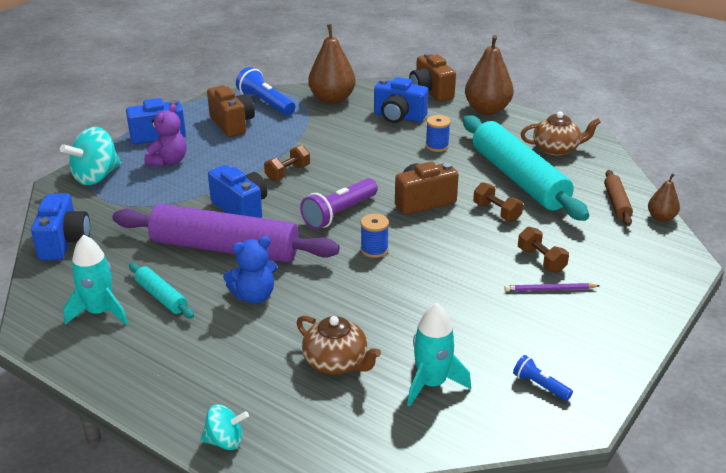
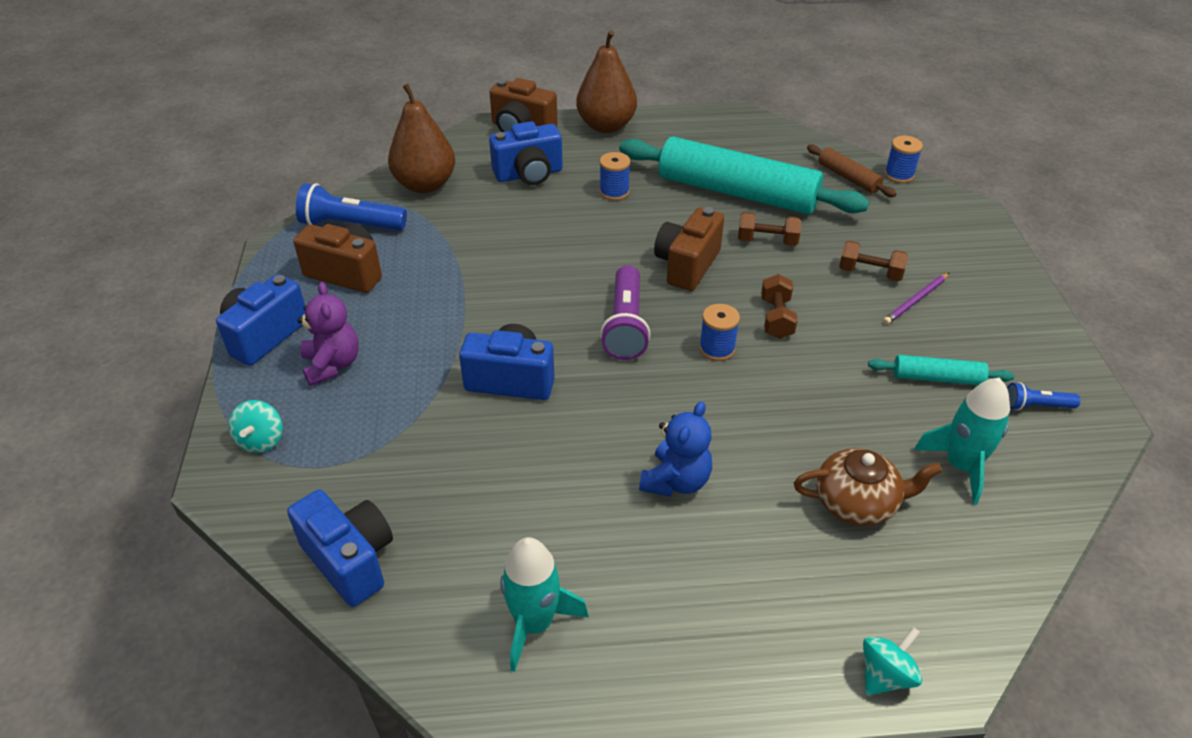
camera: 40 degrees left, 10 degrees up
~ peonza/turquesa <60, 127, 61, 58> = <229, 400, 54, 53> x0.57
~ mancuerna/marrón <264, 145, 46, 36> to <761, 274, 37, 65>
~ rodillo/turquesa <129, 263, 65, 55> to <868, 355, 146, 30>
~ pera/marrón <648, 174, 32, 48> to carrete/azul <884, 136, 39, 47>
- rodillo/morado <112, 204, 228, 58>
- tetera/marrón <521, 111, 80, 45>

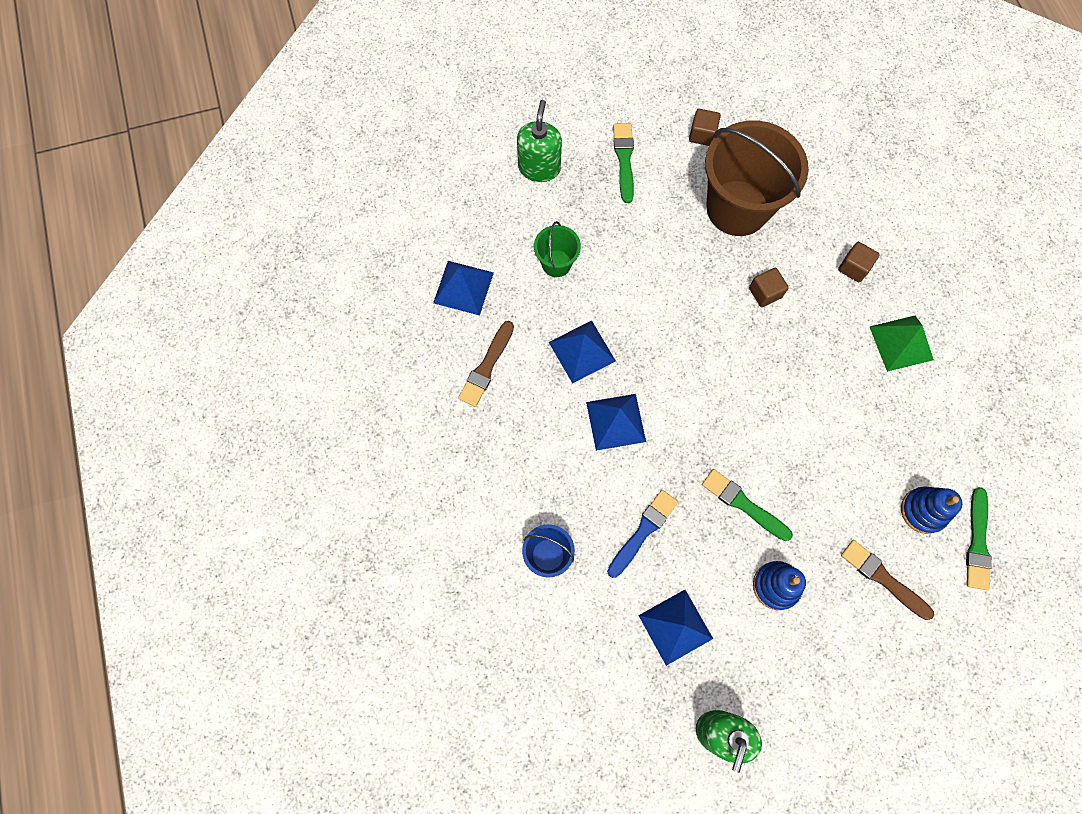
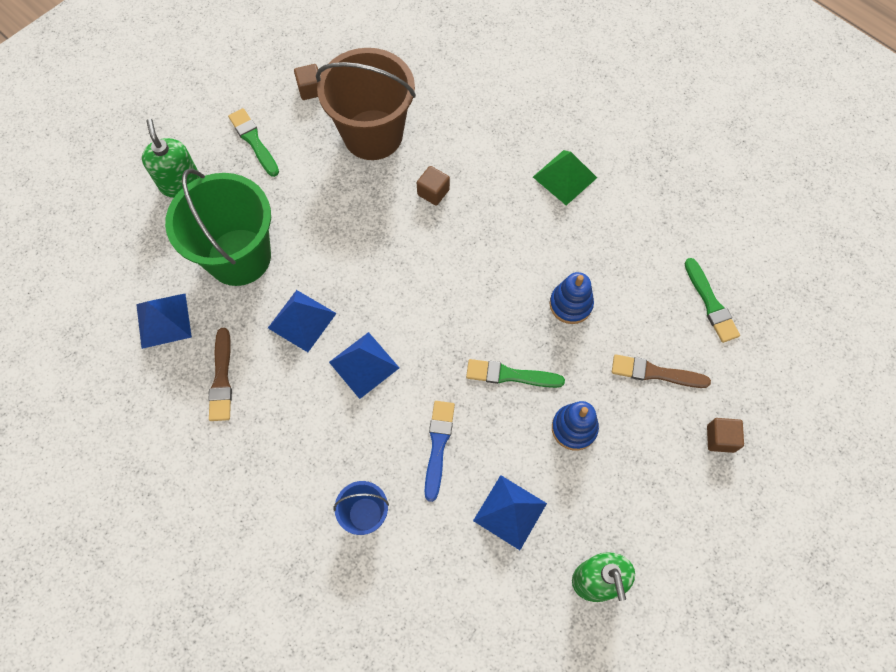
camera: 30 degrees left, 5 degrees down
~ balde/verde <534, 221, 47, 56> = <165, 169, 106, 117> x2.12
~ juguete apilable/azul <901, 486, 61, 48> to <550, 272, 44, 52>
~ cubo/marrón <838, 242, 42, 40> to <707, 418, 37, 35>

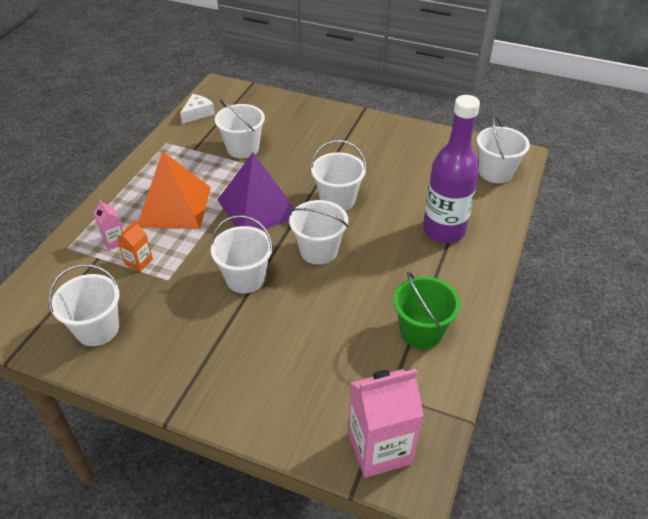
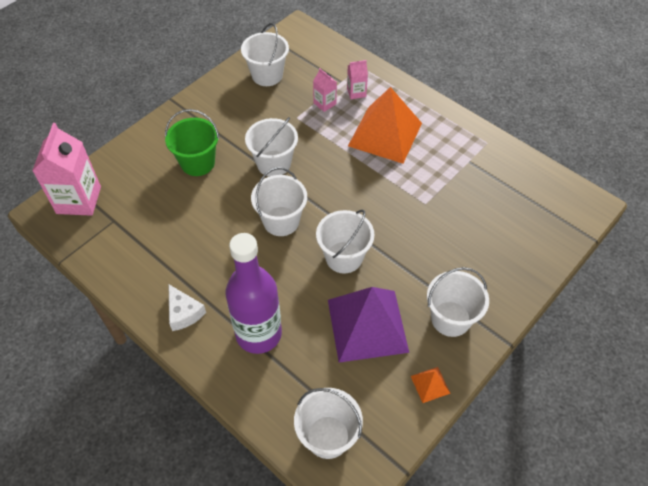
camera: 110 degrees right, 10 degrees up
~ balde/verde <393, 272, 67, 77> to <165, 109, 54, 67>
~ queso/blanco <180, 94, 35, 30> to <169, 285, 37, 46>
~ cartón de leche/naranja <117, 220, 36, 52> to cartón de leche/rosa <313, 68, 24, 44>
~ pirámide/morado <217, 153, 77, 77> to <328, 287, 81, 76>
+ pirámide/naranja <411, 367, 40, 36>
~ balde/blanco <215, 99, 50, 59> to <427, 267, 62, 70>

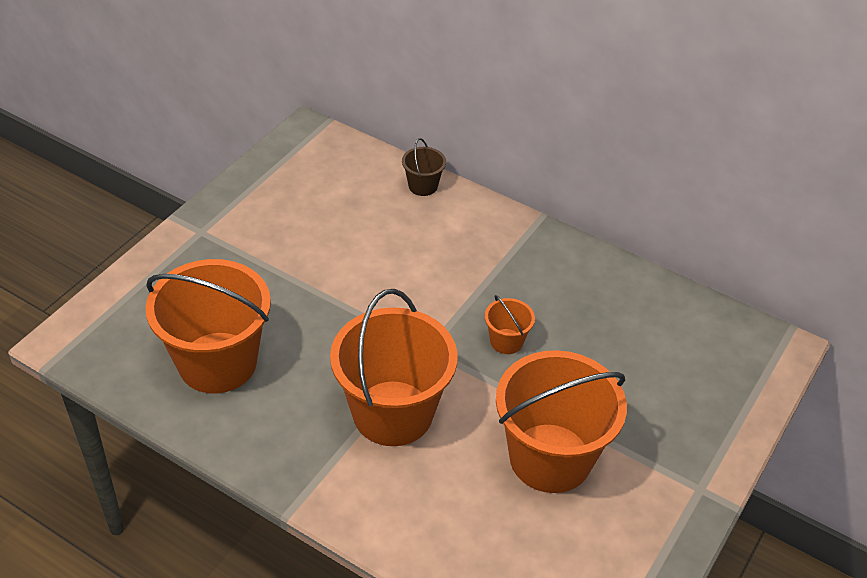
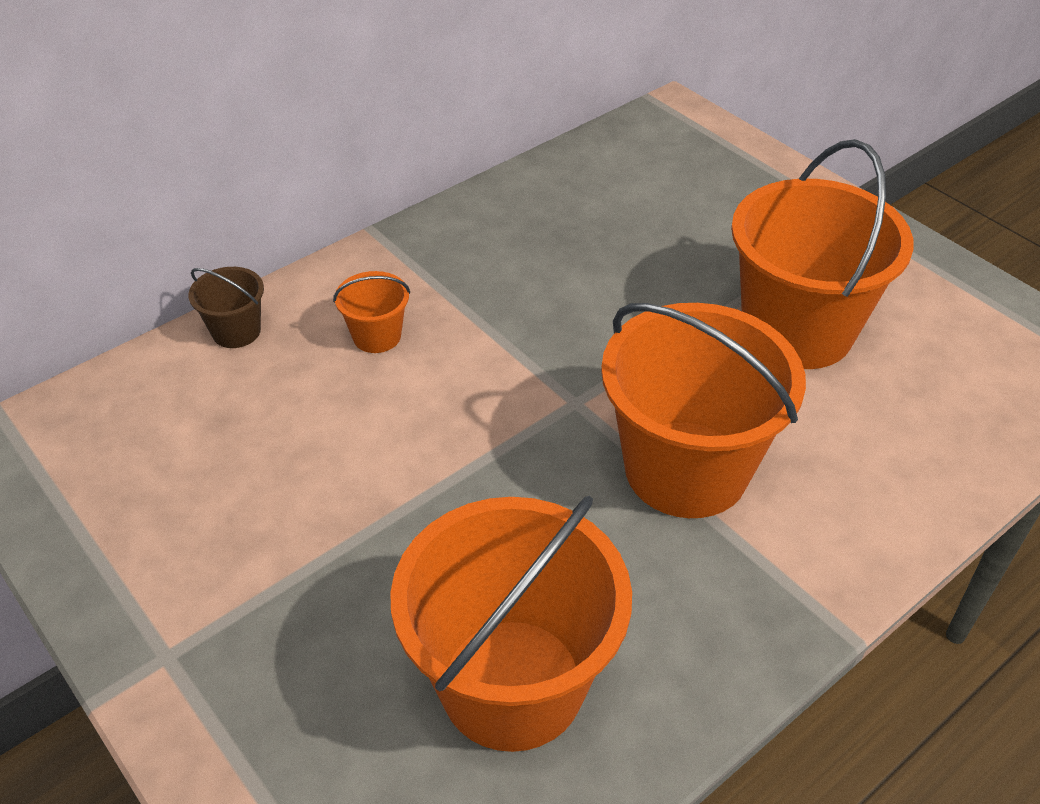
camera: 70 degrees left, 0 degrees up
~ balde/naranja <485, 295, 50, 59> to <333, 271, 77, 82>

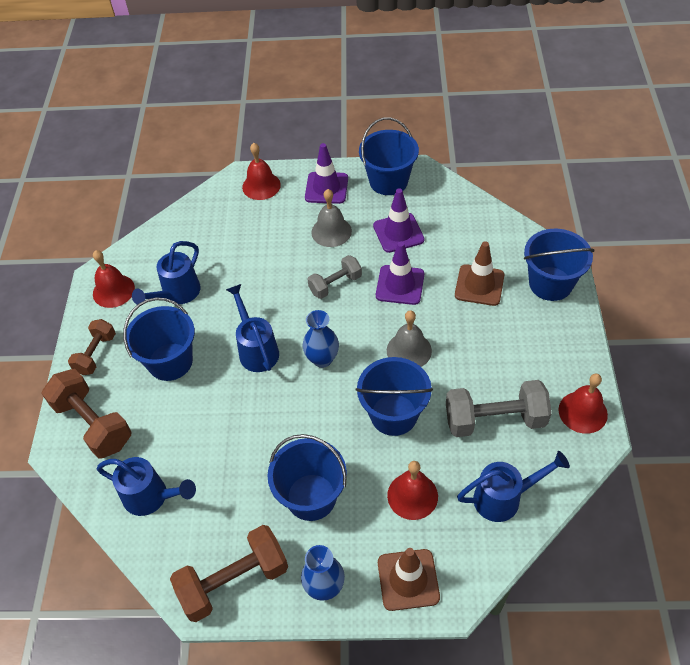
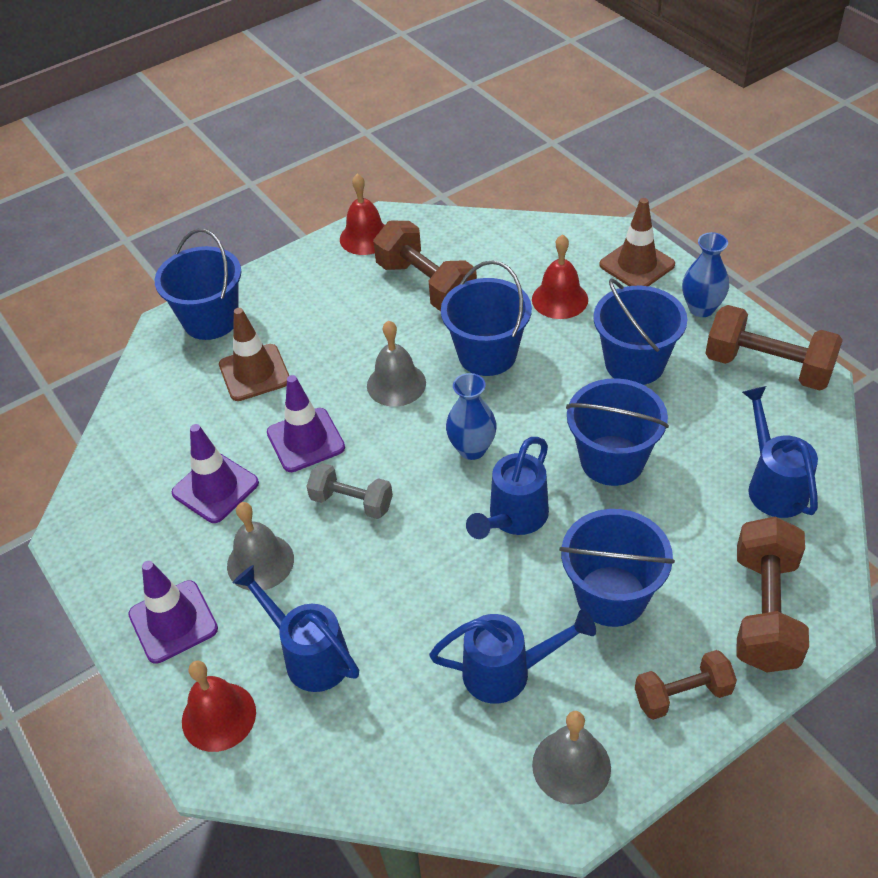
camera: 125 degrees left, 5 degrees down
~ regadera/azul <457, 451, 113, 71> to <233, 565, 126, 127>
~ mancuerna/gris <446, 380, 106, 57> to mancuerna/marrón <373, 221, 104, 91>
~ campana/rojo <93, 250, 42, 58> to campana/gris <532, 711, 79, 94>
~ balde/azul <359, 117, 60, 78> to <566, 378, 103, 108>

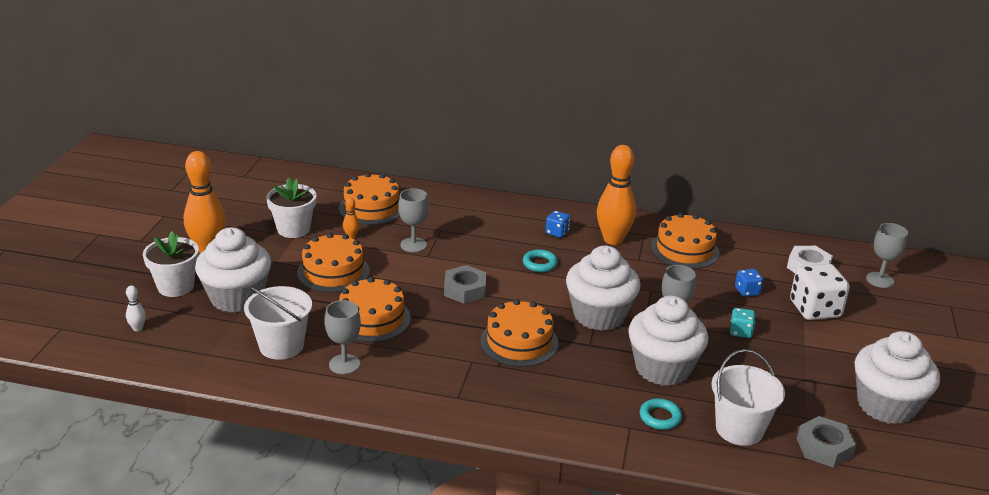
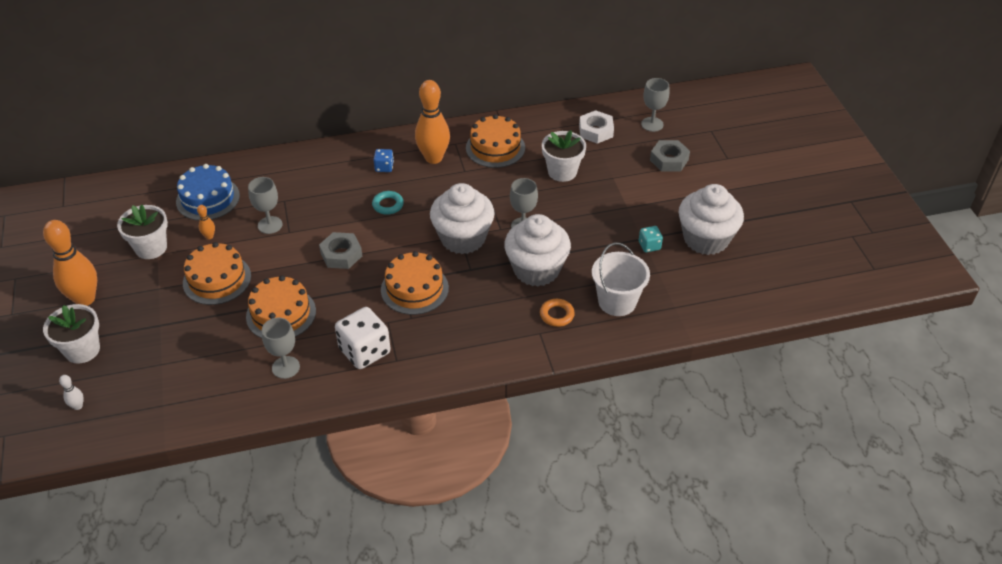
camera: 25 degrees left, 15 degrees up
~ tarta/naranja <339, 173, 61, 52> to tarta/azul <176, 164, 64, 57>
~ dado/blanco <790, 264, 60, 56> to <335, 307, 56, 62>
~ anillo/turquesa <640, 398, 42, 32> to anillo/naranja <540, 299, 35, 28>
~ dado/azul <735, 269, 28, 28> to maceta/blanco <542, 130, 44, 52>
~ dado/turquesa <730, 308, 25, 30> to <639, 226, 24, 26>
~ tuerca/gris <797, 416, 59, 52> to <650, 140, 40, 32>
- magdalena/blanco <195, 227, 76, 86>
- balde/blanco <244, 286, 68, 74>

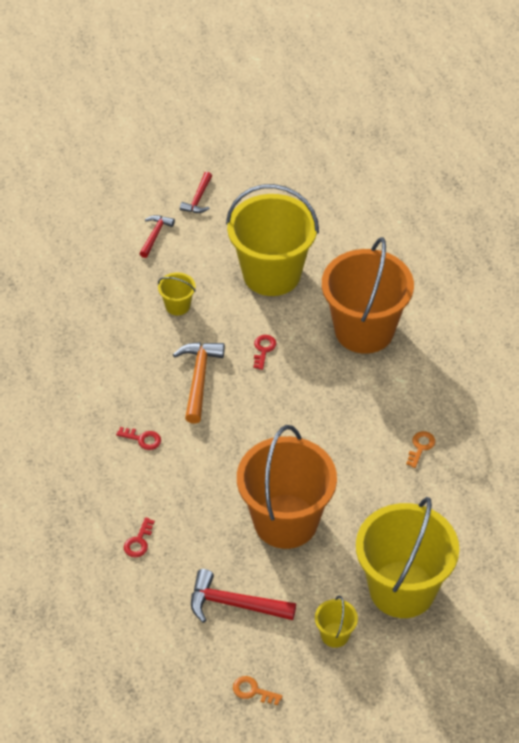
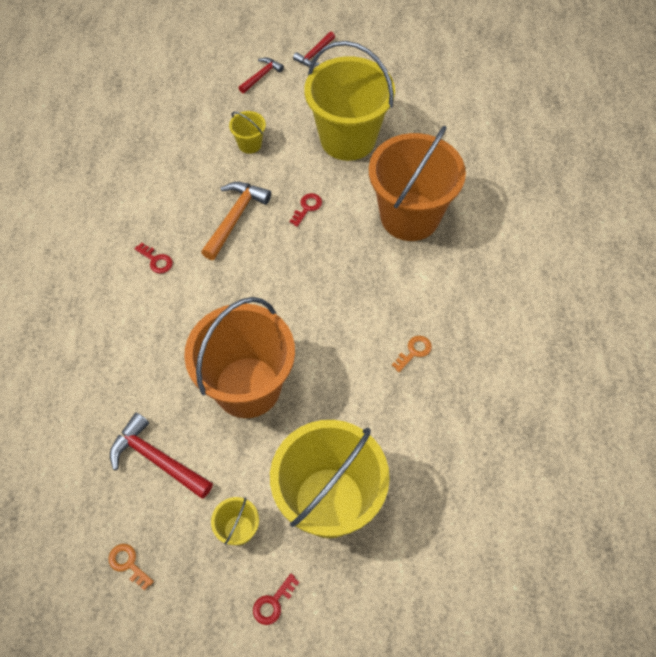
camera: 20 degrees right, 10 degrees up
~ llave/rojo <124, 517, 31, 40> to <253, 574, 47, 51>

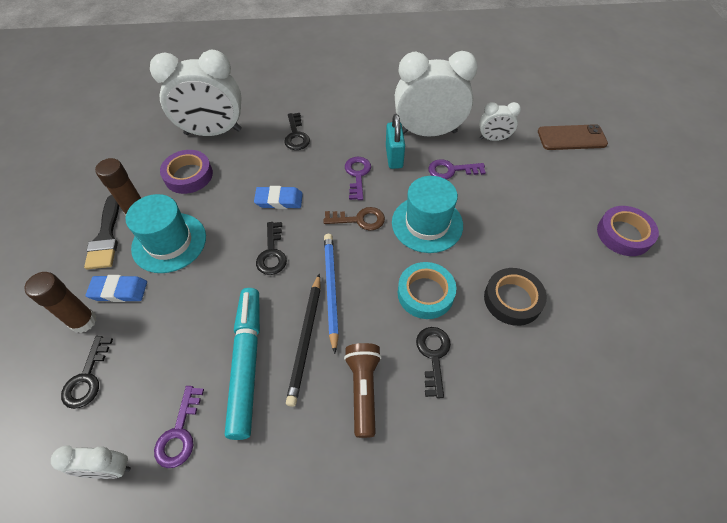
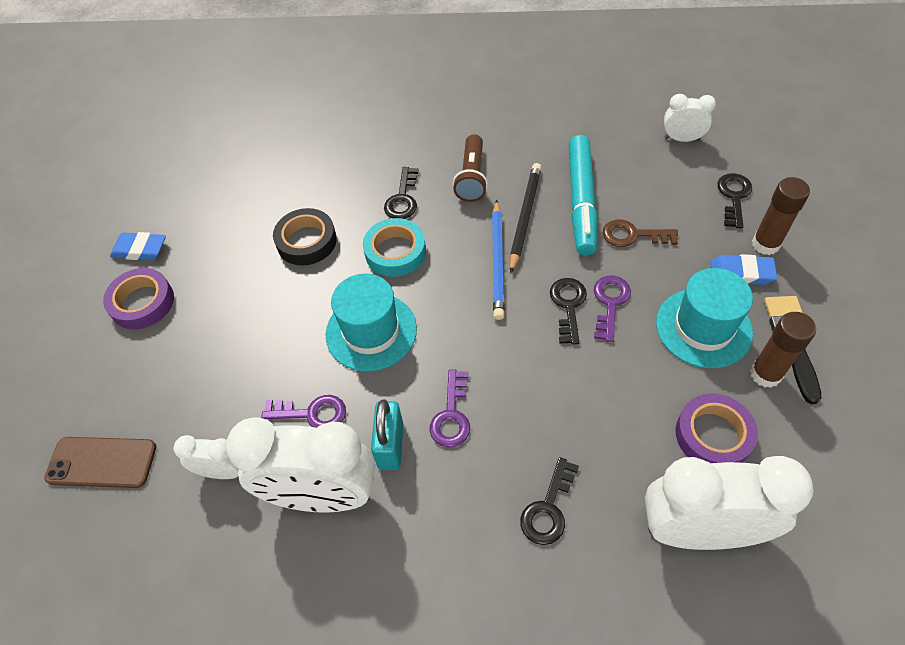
camera: 170 degrees left, 0 degrees up
~ goma de borrar/azul <254, 186, 49, 23> to <110, 232, 56, 28>
~ llave/negro <284, 113, 26, 37> = <520, 457, 59, 88> 150 degrees counterclockwise
~ llave/morado <154, 386, 50, 82> to <594, 276, 37, 66>
~ llave/marrón <323, 207, 62, 23> to <603, 220, 75, 27>

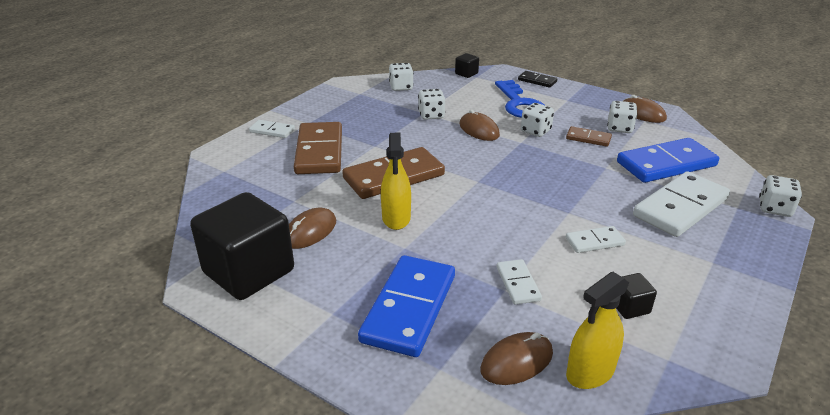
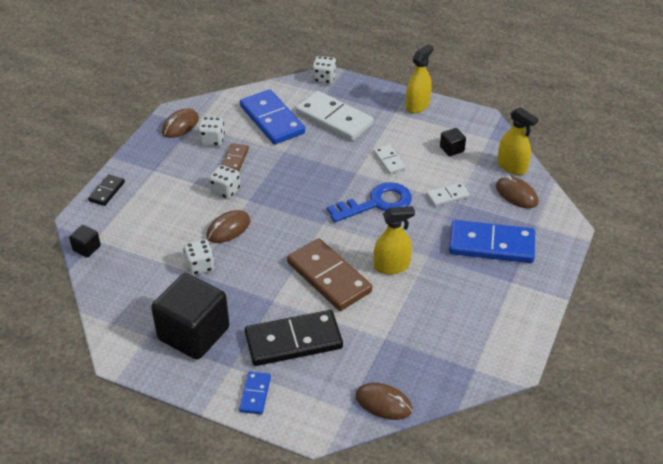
camera: 100 degrees left, 10 degrees up
~ cubo/negro <190, 192, 104, 108> to <151, 273, 78, 87>
~ ficha de dominó/blanco <249, 120, 46, 18> to ficha de dominó/azul <239, 371, 32, 43>
~ ficha de dominó/marrón <294, 122, 48, 52> to ficha de dominó/negro <245, 310, 98, 56>
~ llave/azul <495, 80, 49, 38> to <327, 182, 85, 40>
~ ratón/marrón <289, 208, 47, 41> to <355, 383, 58, 37>
+ pulverizador/amarillo <406, 44, 27, 69>
- dado/blanco <389, 63, 25, 28>

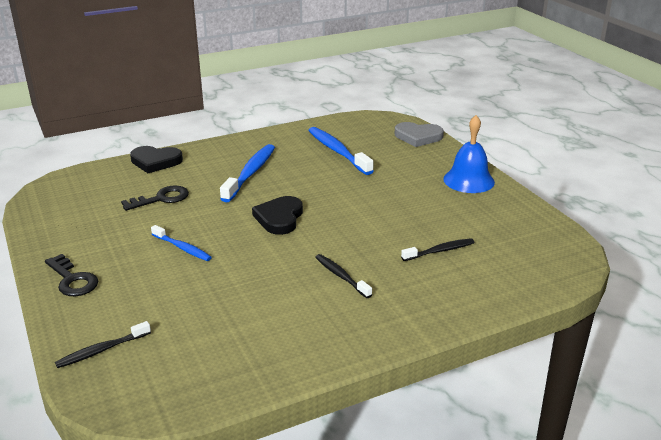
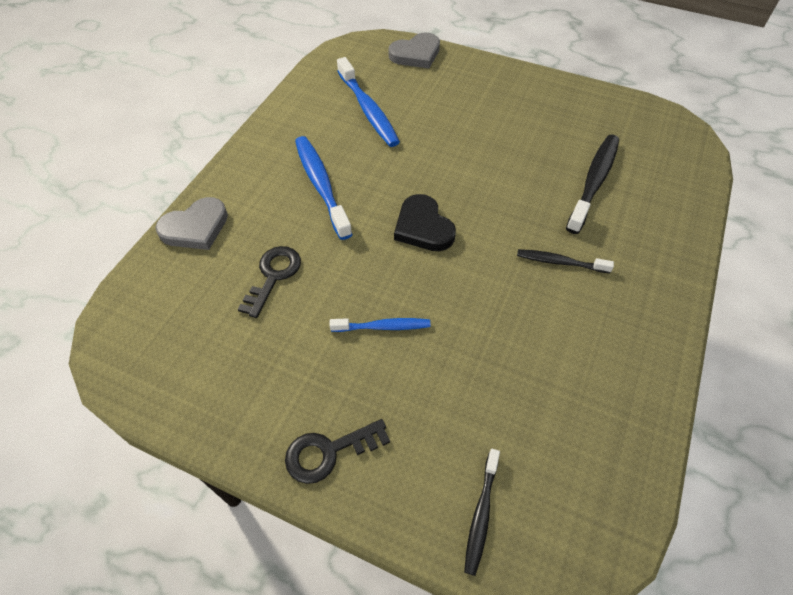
camera: 40 degrees left, 25 degrees up
~ corazón/negro <130, 146, 53, 27> to corazón/gris <155, 197, 73, 53>
~ llave/negro <45, 254, 53, 42> = <285, 419, 105, 65> 150 degrees clockwise
~ cepillo de dientes/azul <308, 127, 66, 48> = <337, 57, 63, 90> 135 degrees counterclockwise
~ cepillo de dientes/negro <401, 238, 73, 23> = <566, 135, 53, 99> x1.72
- campana/azul <443, 115, 52, 78>

